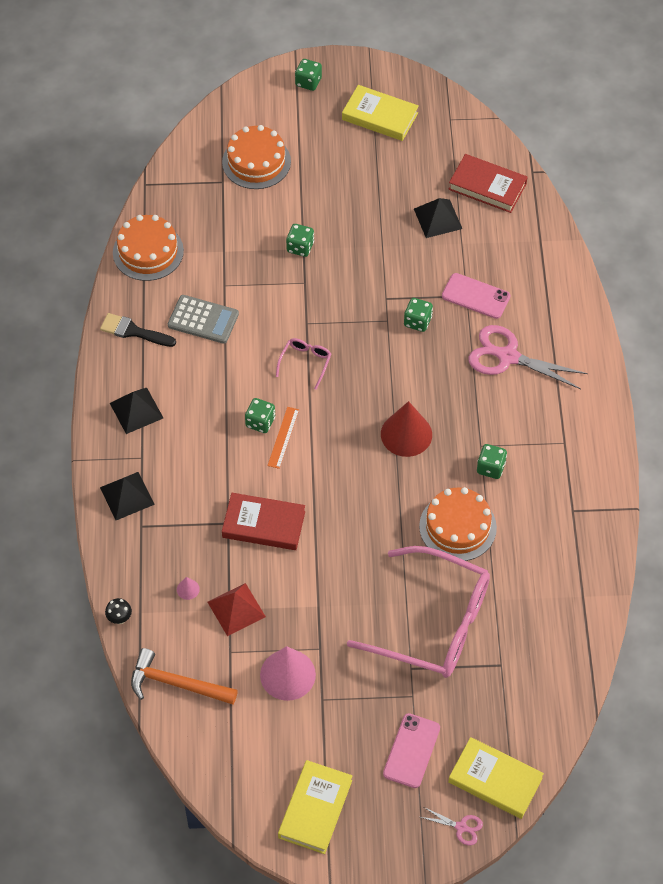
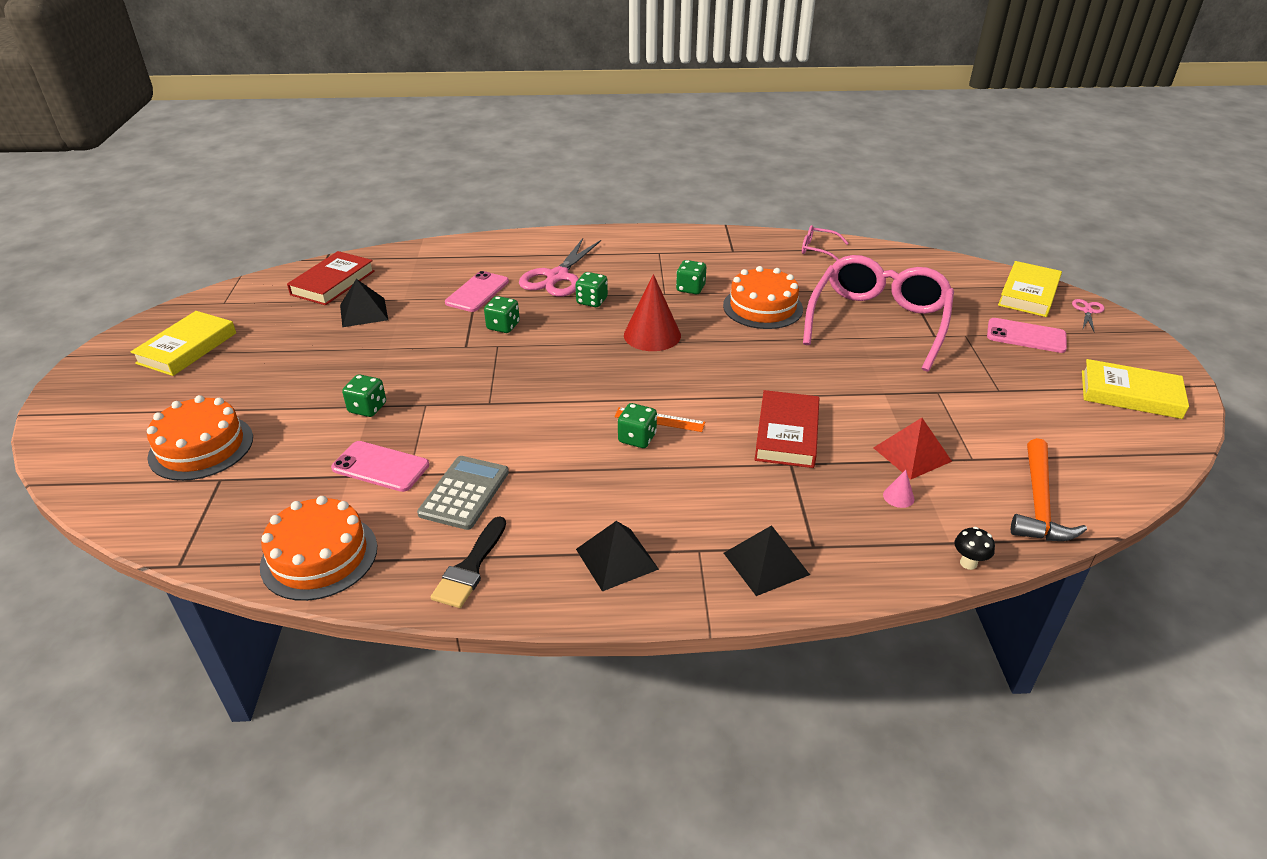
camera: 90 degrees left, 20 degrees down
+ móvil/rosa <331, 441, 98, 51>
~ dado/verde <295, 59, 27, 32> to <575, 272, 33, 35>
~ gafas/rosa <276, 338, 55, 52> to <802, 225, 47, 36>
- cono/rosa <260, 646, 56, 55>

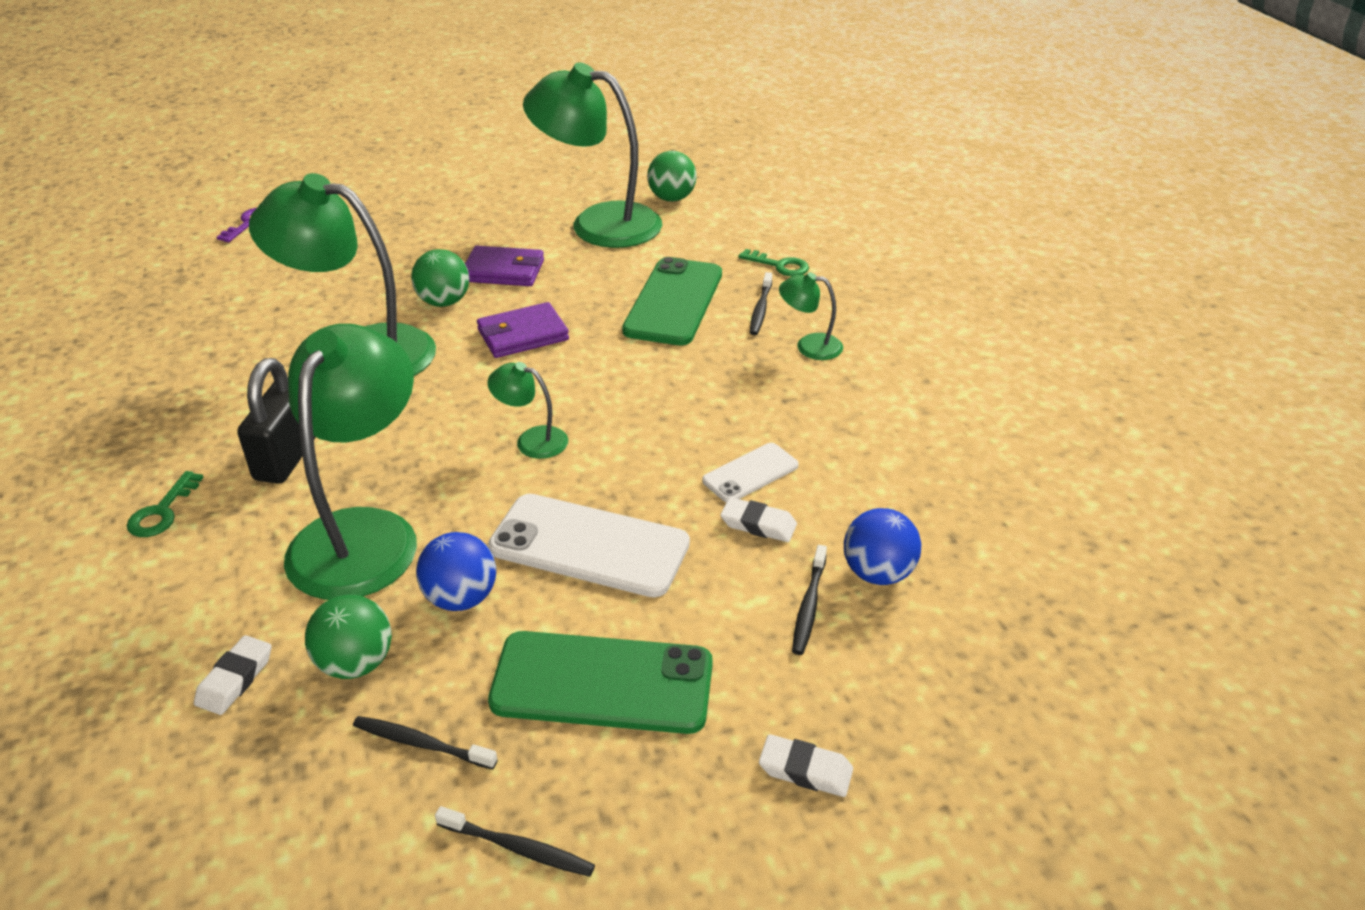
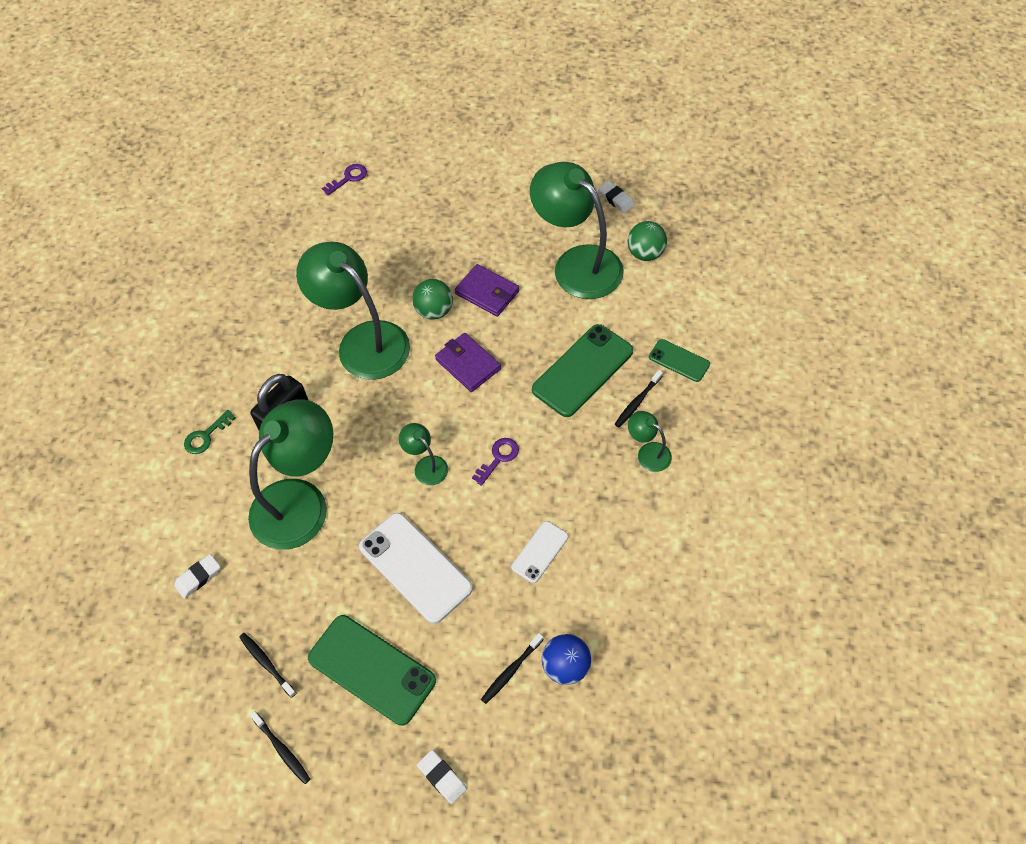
camera: 30 degrees right, 20 degrees up
~ cartera/morado <477, 302, 92, 56> = <435, 333, 66, 59> 45 degrees clockwise
+ llave/morado <472, 438, 47, 48>
~ móvil/blanco <702, 443, 97, 60> = <511, 521, 57, 62> 45 degrees counterclockwise
~ goma de borrar/blanco <720, 497, 77, 45> to <598, 181, 37, 32>
~ llave/verde <738, 249, 71, 27> to móvil/verde <649, 339, 61, 43>
- pelota/verde <305, 595, 87, 84>
- pelota/azul <416, 532, 80, 79>

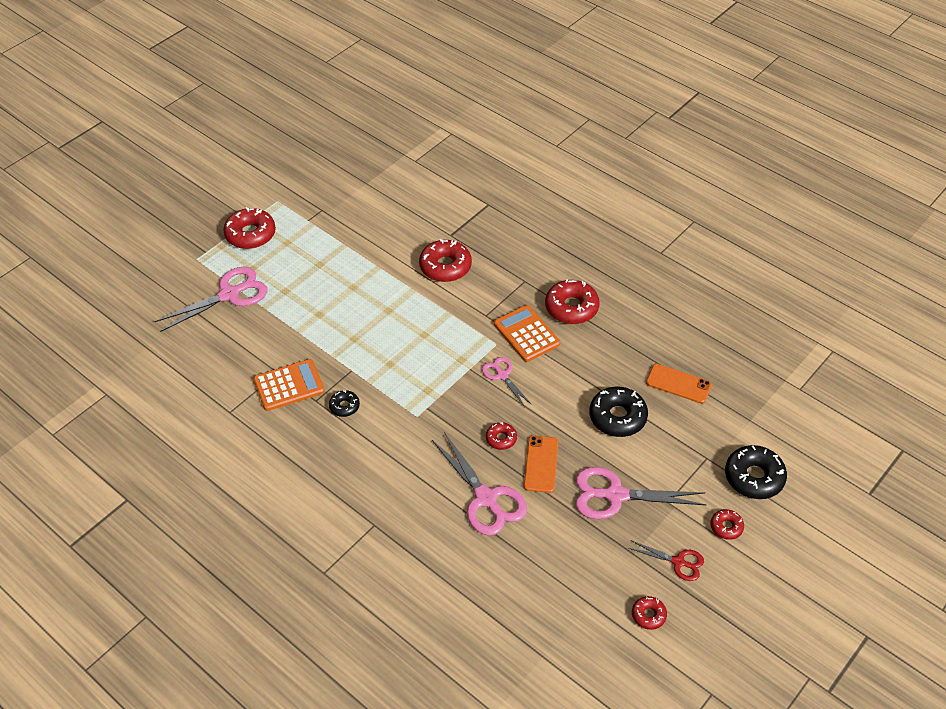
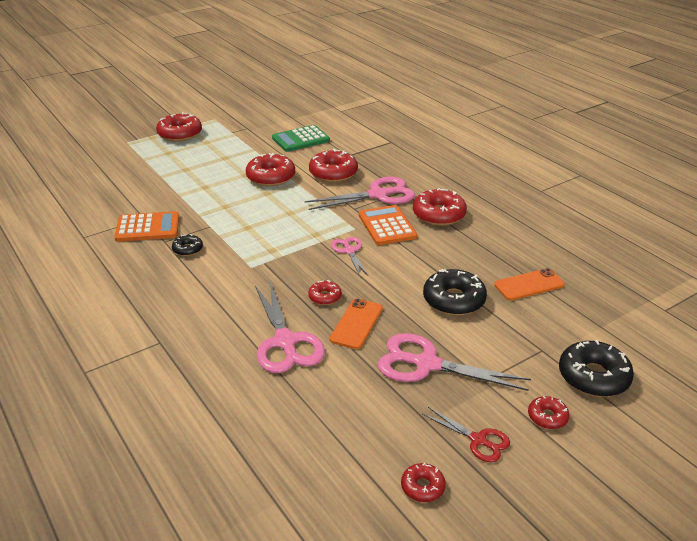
camera: 15 degrees right, 15 degrees down
+ rosquilla/rojo <246, 153, 49, 33>
+ calculadora/verde <272, 125, 58, 27>
~ tijeras/rosa <154, 267, 114, 65> to <305, 176, 110, 34>
~ móvil/naranja <646, 364, 66, 40> = <494, 268, 71, 33> 60 degrees counterclockwise

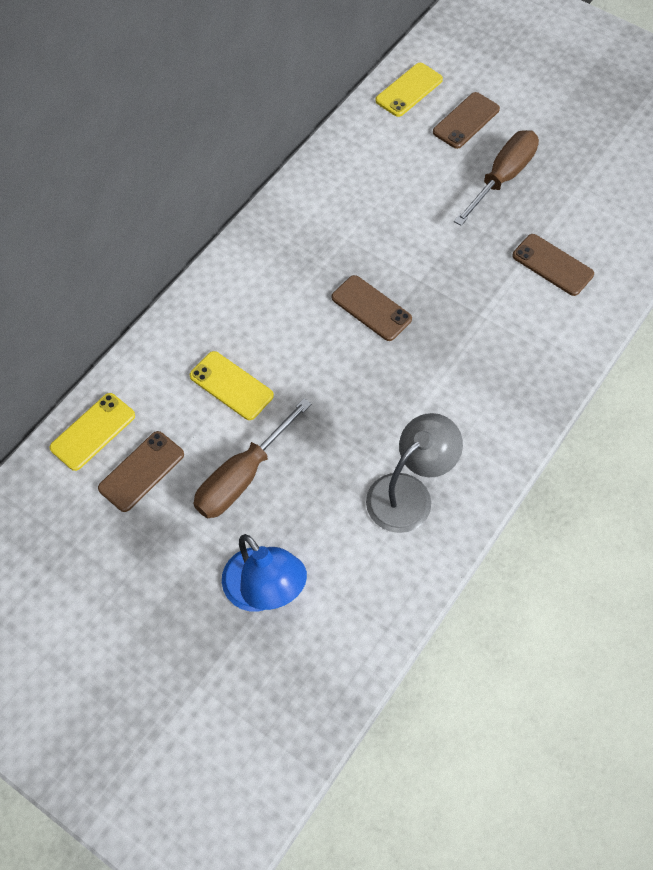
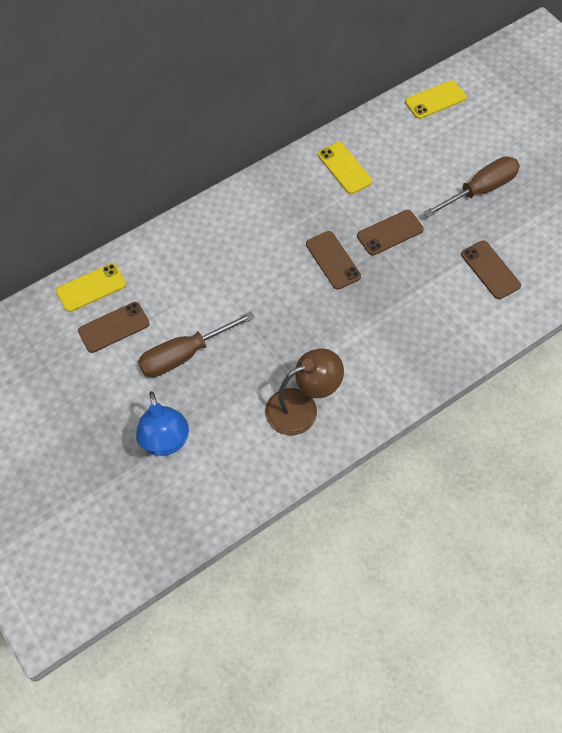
camera: 20 degrees right, 0 degrees up
~ lámpara/gris <366, 413, 97, 120> to lámpara/marrón <265, 348, 79, 87>
~ móvil/amarillo <190, 351, 84, 69> to <318, 142, 54, 52>
~ móvil/marrón <433, 92, 67, 57> to <357, 210, 67, 45>

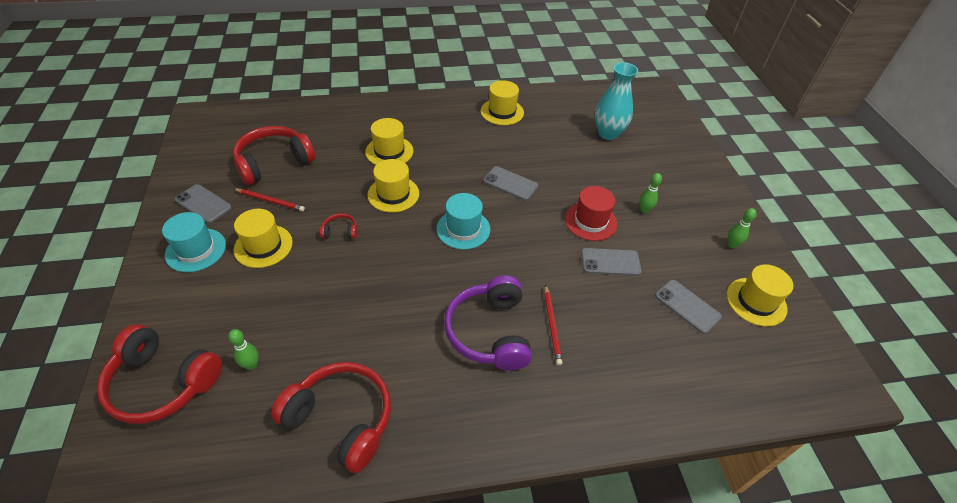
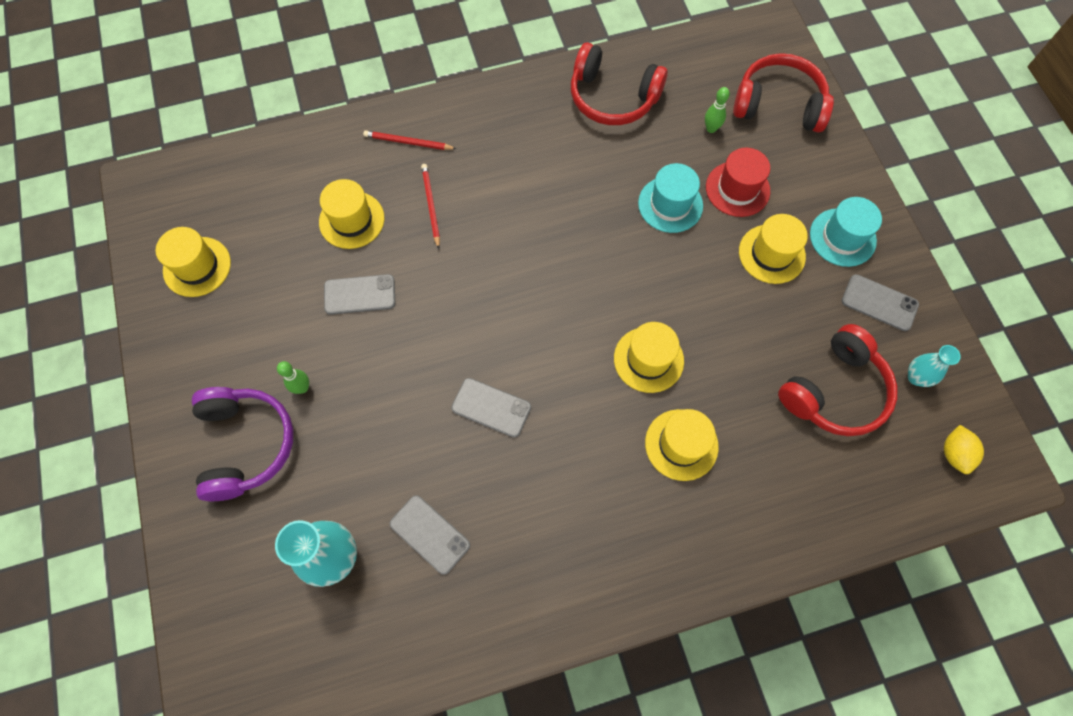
camera: 175 degrees right, 20 degrees up
~ auriculares/morado <444, 275, 88, 96> to <192, 387, 102, 114>
~ sombrero/amarillo <481, 80, 43, 45> to <319, 179, 65, 70>
~ lápiz/rojo <234, 188, 71, 23> to <363, 130, 94, 20>
~ móvil/gris <655, 280, 67, 54> to <390, 495, 80, 80>
~ sombrero/turquesa <436, 193, 54, 57> to <638, 163, 65, 70>
~ sombrero/rojo <565, 186, 52, 55> to <706, 148, 64, 69>
+ florero/turquesa <908, 345, 53, 42>
+ limón/amarillo <944, 425, 40, 49>
- auriculares/rojo <320, 213, 37, 26>
- bolo/verde <728, 208, 28, 40>

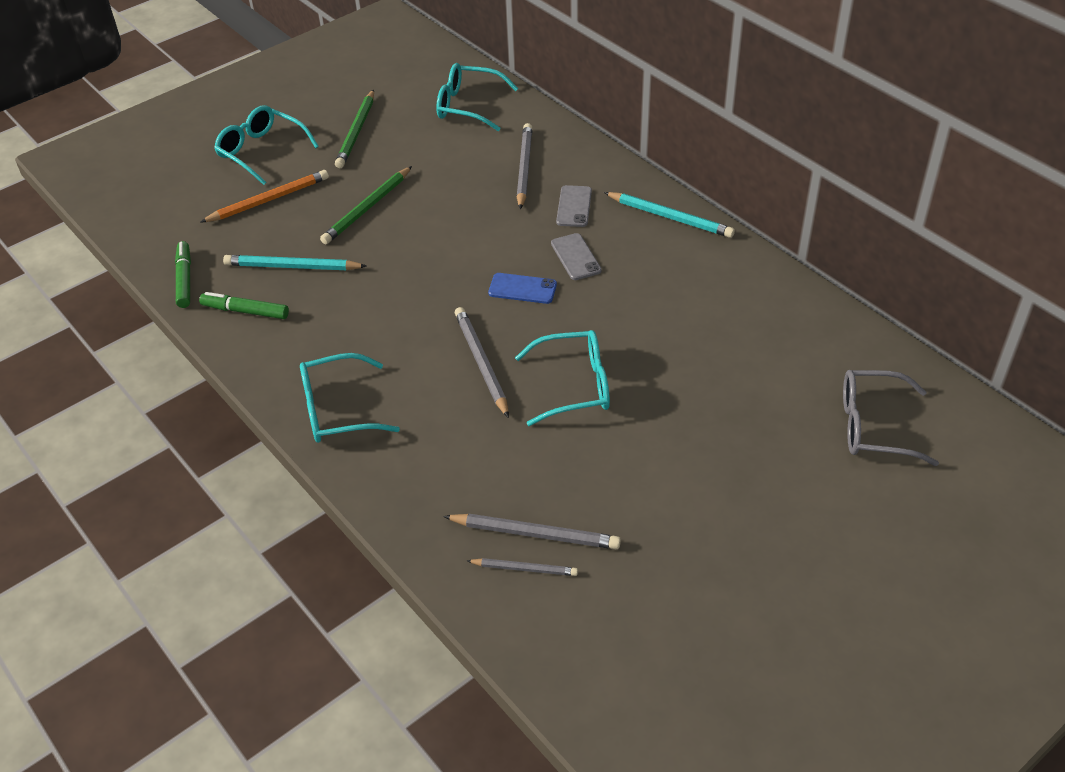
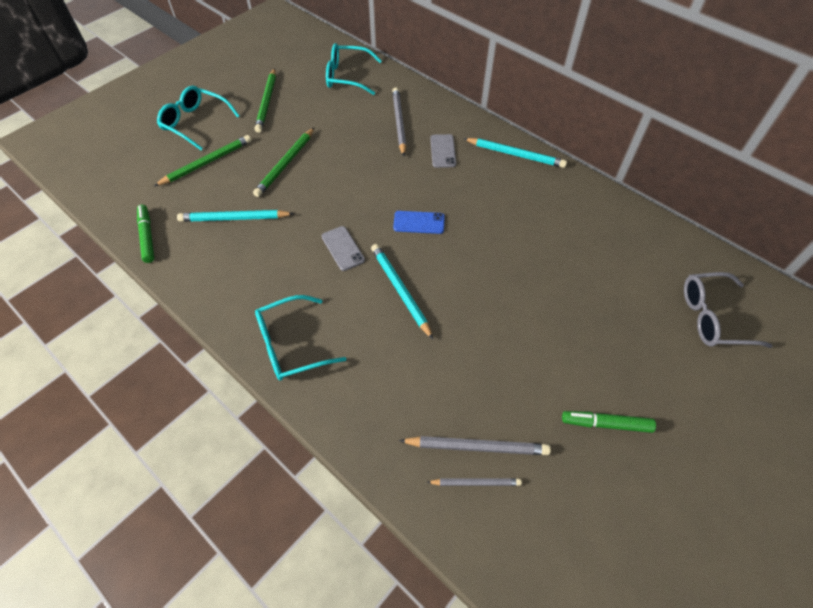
camera: 10 degrees left, 10 degrees up
~ lápiz/naranja <201, 170, 128, 52> to lápiz/verde <154, 135, 98, 51>
~ móvil/gris <551, 233, 51, 47> to <322, 226, 43, 45>
~ lápiz/gris <455, 307, 54, 111> to lápiz/turquesa <371, 244, 62, 95>
~ rotulador/verde <199, 292, 90, 27> to <562, 411, 94, 22>
- gafas/turquesa <515, 330, 95, 96>

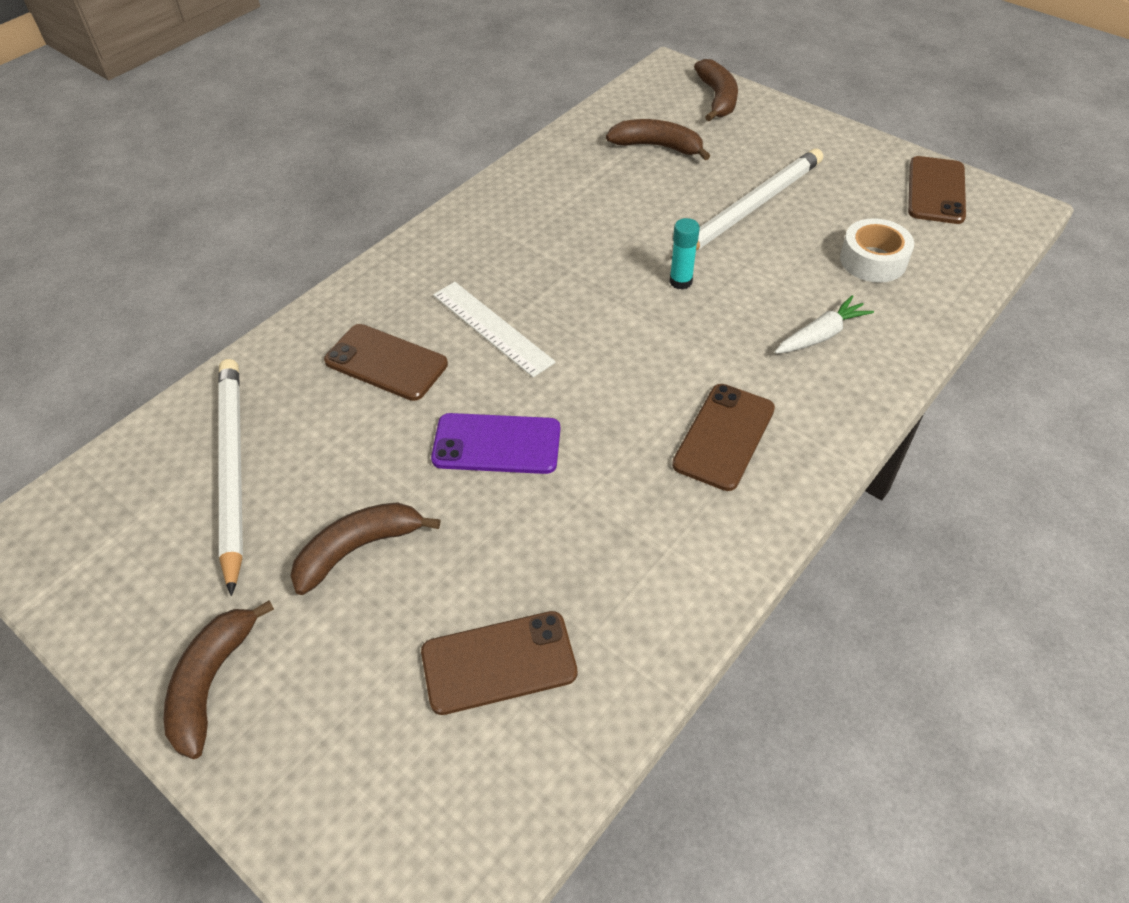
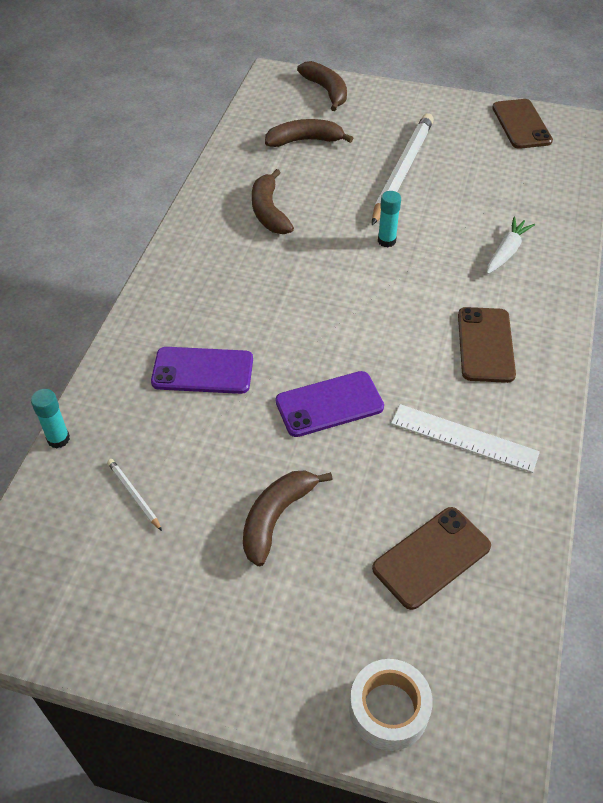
camera: 25 degrees left, 0 degrees up
+ barra de pegamento/turquesa <31, 389, 39, 59>
~ lápiz/blanco <218, 359, 25, 237> = <107, 459, 55, 72> x0.41
~ móvil/marrón <324, 324, 124, 77> to móvil/morado <151, 347, 102, 47>
~ plátano/marrón <164, 600, 110, 159> to <252, 169, 42, 65>
~ cinta adhesiva/blanco <840, 218, 74, 65> to <349, 659, 84, 92>
~ regla/blanco <433, 282, 123, 96> to <391, 404, 149, 69>

